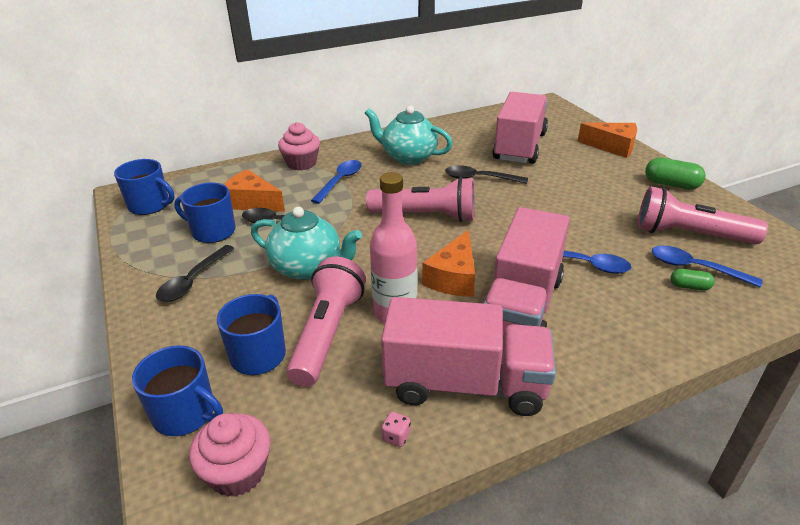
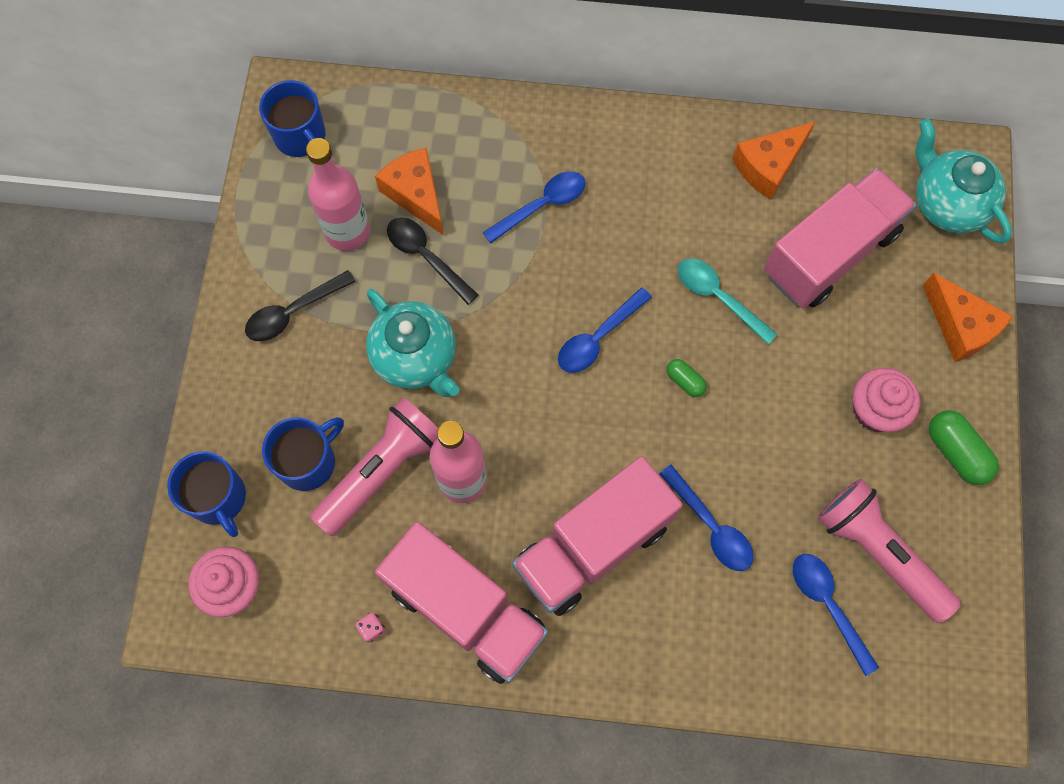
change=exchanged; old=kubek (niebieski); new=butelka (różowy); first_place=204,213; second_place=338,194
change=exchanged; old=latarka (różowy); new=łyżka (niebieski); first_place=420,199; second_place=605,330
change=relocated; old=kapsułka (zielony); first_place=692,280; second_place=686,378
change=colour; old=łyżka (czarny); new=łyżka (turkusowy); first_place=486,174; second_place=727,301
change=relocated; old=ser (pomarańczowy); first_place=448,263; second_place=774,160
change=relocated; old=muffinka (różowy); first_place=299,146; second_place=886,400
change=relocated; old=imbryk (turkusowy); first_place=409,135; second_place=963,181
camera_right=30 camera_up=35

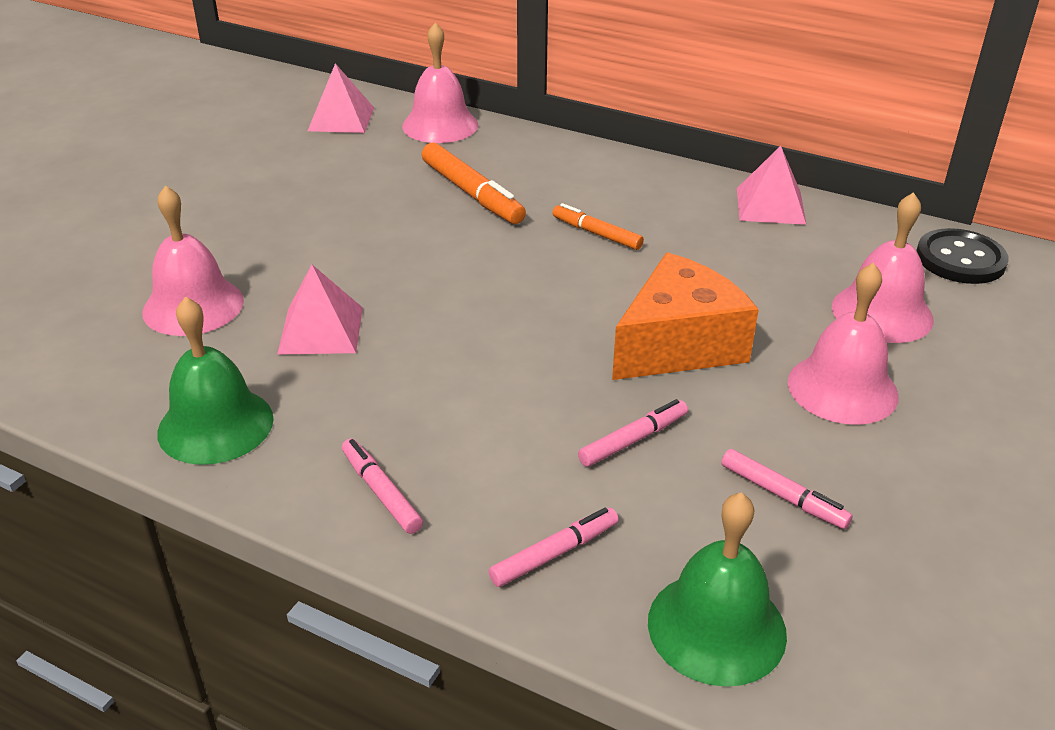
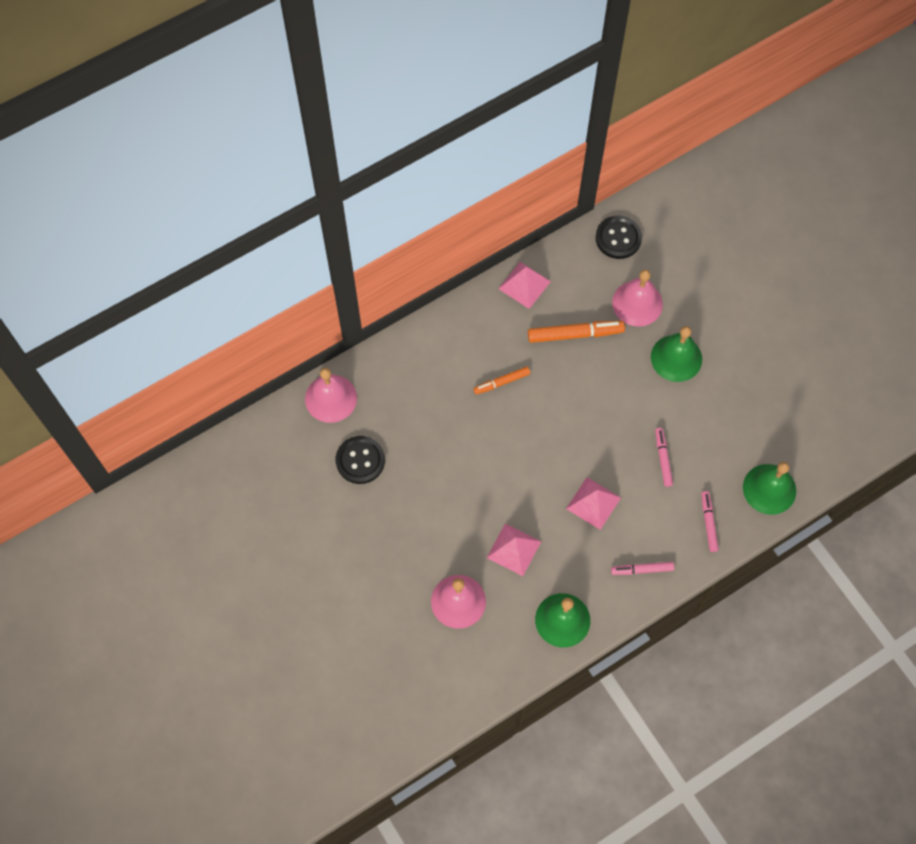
change=appeared; new=guzik (czarny); second_place=360,460
change=relocated; old=flamaster (pomarańczowy); first_place=474,183; second_place=576,332
change=relocated; old=piramida (różowy); first_place=341,98; second_place=593,503
change=colour; old=dzwonek (różowy); new=dzwonek (zielony); first_place=843,343; second_place=676,354
change=missing; old=ser (pomarańczowy); first_place=685,316
change=missing; old=flamaster (różowy); first_place=787,489
camera_right=-60 camera_up=30

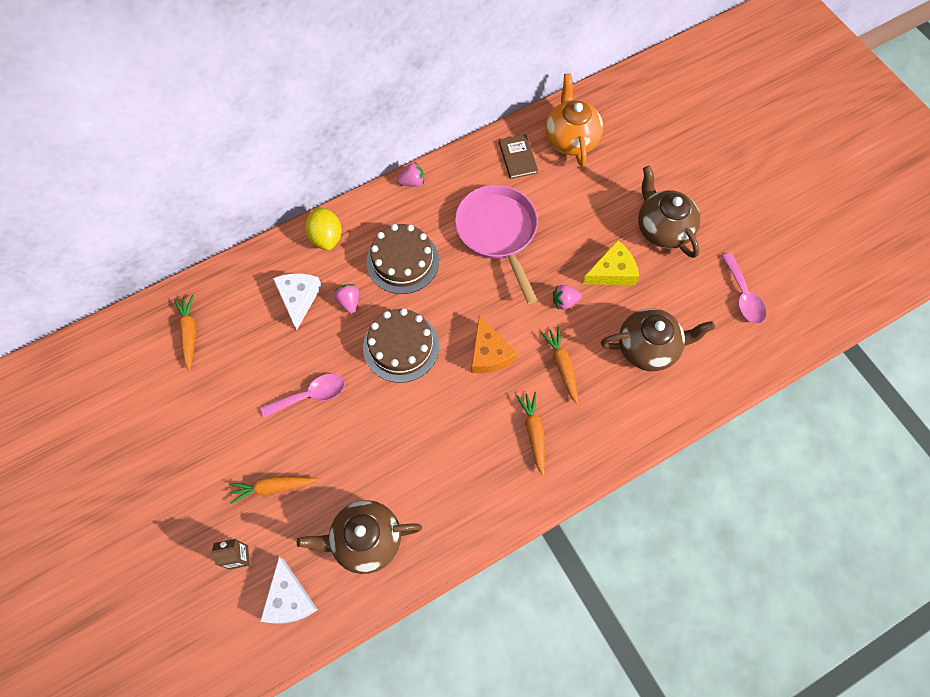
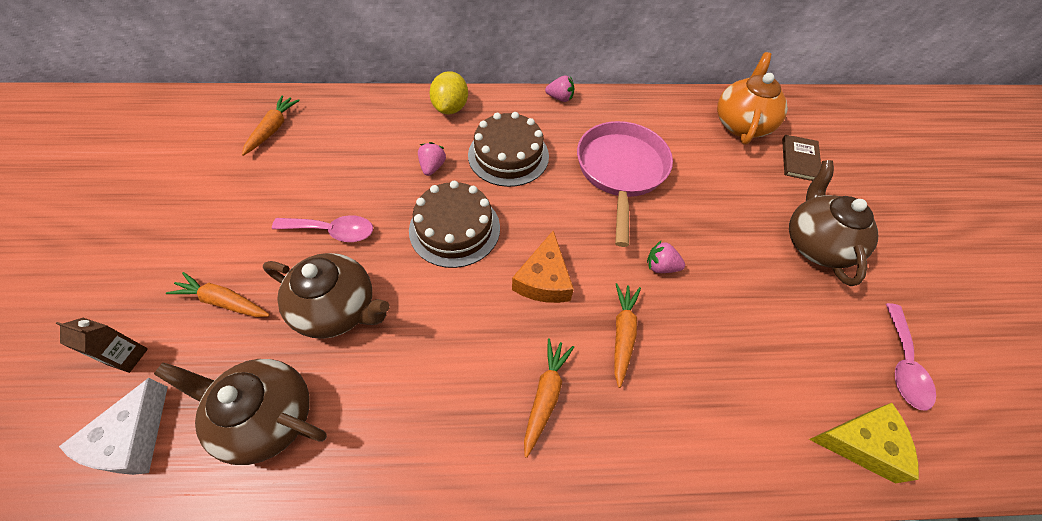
change=relocated; old=imbryk (brązowy); first_place=658,339; second_place=326,296
change=relocated; old=książka (brązowy); first_place=518,156; second_place=801,158
change=relocated; old=ser (żółty); first_place=611,262; second_place=864,443
change=missing; old=ser (biały); first_place=297,301
camera_right=25 camera_up=-10

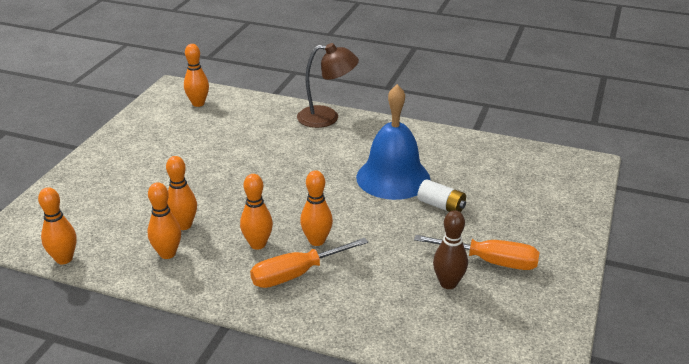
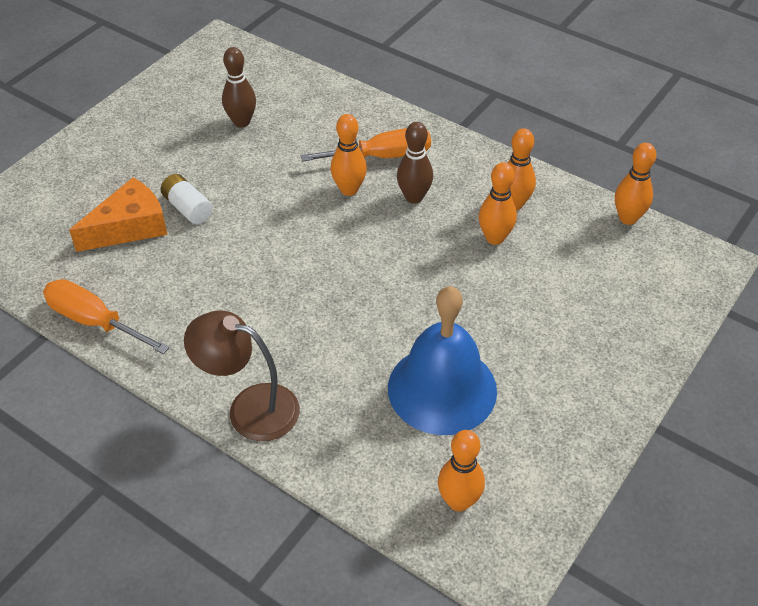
change=relocated; old=śrubokręt (pomarańczowy); first_place=477,252; second_place=106,316
change=appeared; new=ser (pomarańczowy); second_place=118,214
change=relocated; old=dzwonek (niebieski); first_place=393,142; second_place=442,360
change=colour; old=kręgiel (pomarańczowy); new=kręgiel (brązowy); first_place=256,212; second_place=415,163
camera_right=-165 camera_up=15

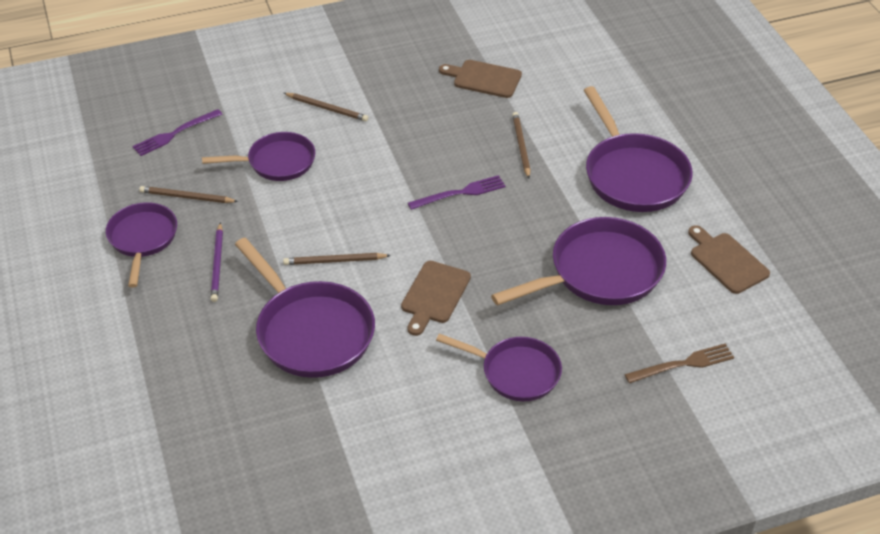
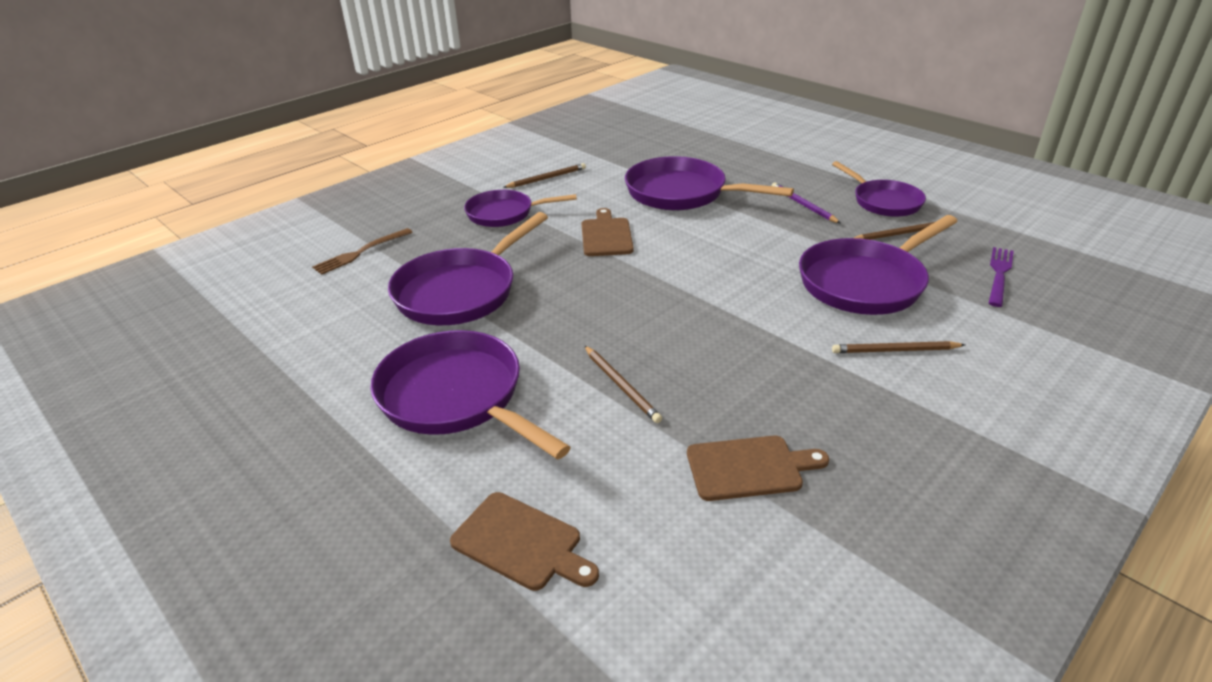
change=relocated; old=deska do krojenia (brązowy); first_place=729,259; second_place=524,541
change=relocated; old=ołówek (brązowy); first_place=337,259; second_place=544,175
change=size; old=patelnia (fioletowy); first_place=258,156; second_place=878,265; factor=1.55
change=missing; old=widelec (fioletowy); first_place=457,192
camera_right=155 camera_up=-10

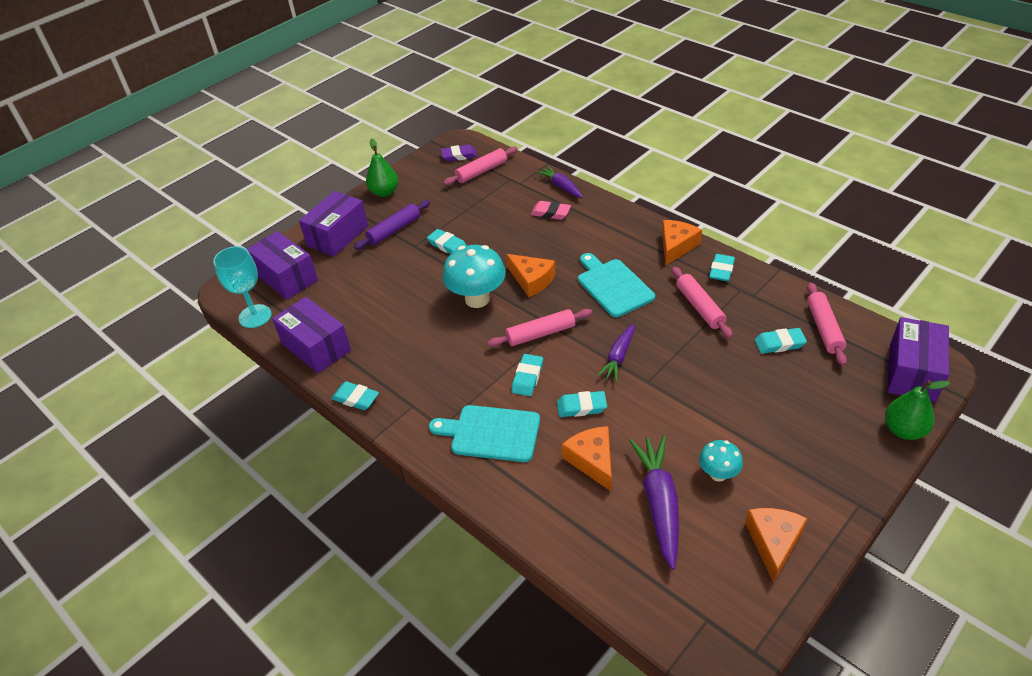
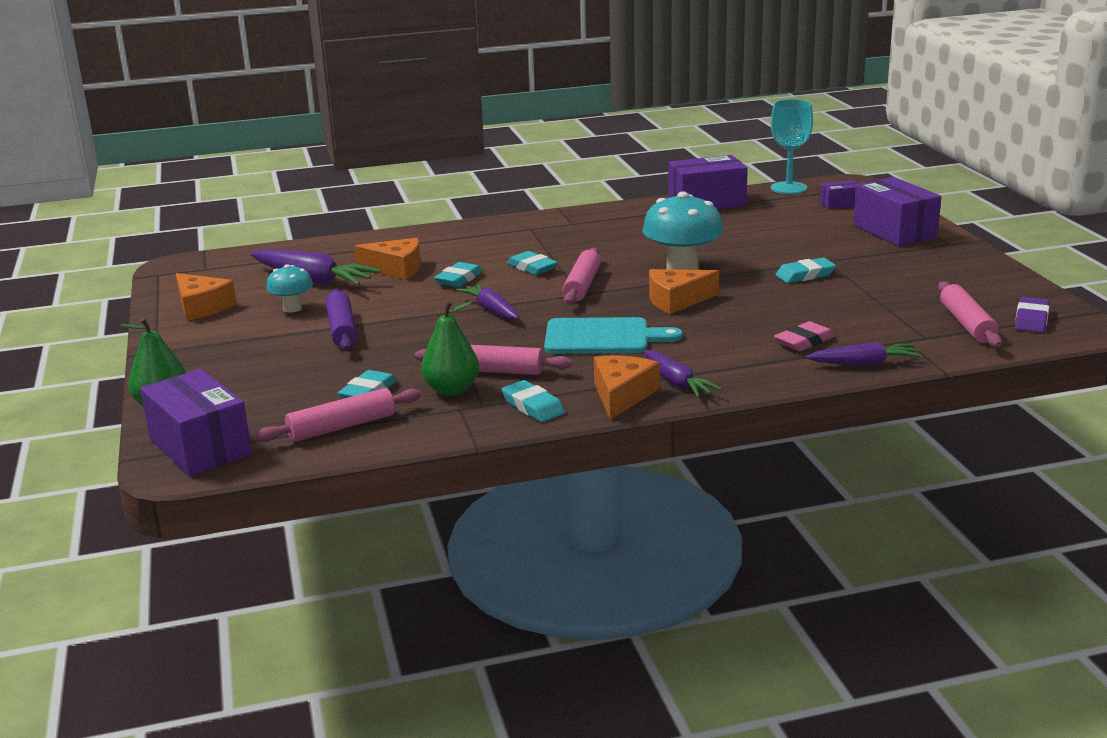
change=spun; old=wałek do ciasta (różowy); first_place=827,324; second_place=338,415; degrees=-60
change=relocated; old=wałek do ciasta (fioletowy); first_place=392,225; second_place=341,319
change=relocated; old=gruszka (zielony); first_place=382,167; second_place=450,348
change=spun; old=ser (pomarańczowy); first_place=682,243; second_place=627,388; degrees=-135
change=appeared; new=marchewka (fioletowy); second_place=682,373
change=size; old=pudełko (fioletowy); first_place=282,265; second_place=838,194; factor=0.49
change=missing; old=gumka do mazania (turkusowy); first_place=355,395
change=missing; old=deska do krojenia (turkusowy); first_place=484,433
camera_right=120 camera_up=-20

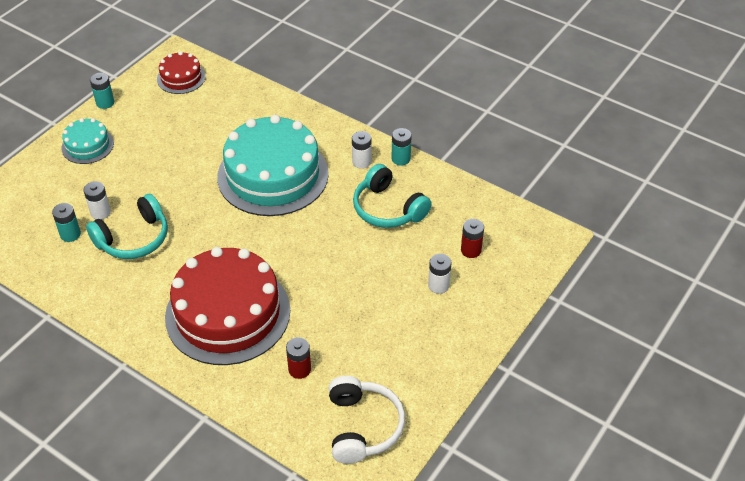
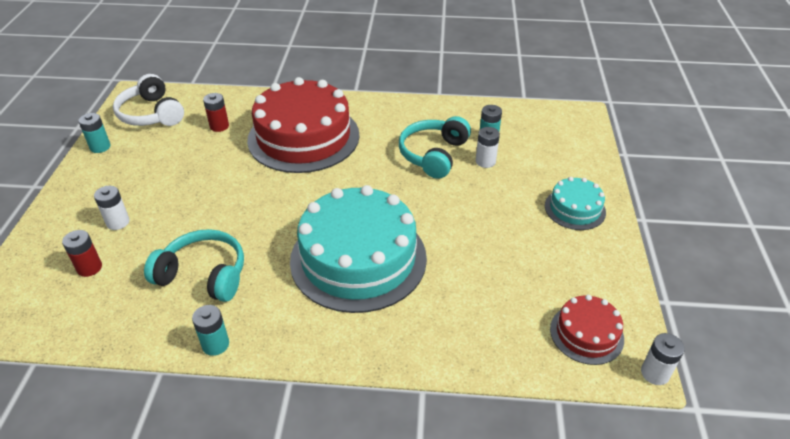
change=relocated; old=bateria (turkusowy); first_place=102,91; second_place=94,133
change=relocated; old=bateria (biały); first_place=361,150; second_place=663,359
camera_right=150 camera_up=-5

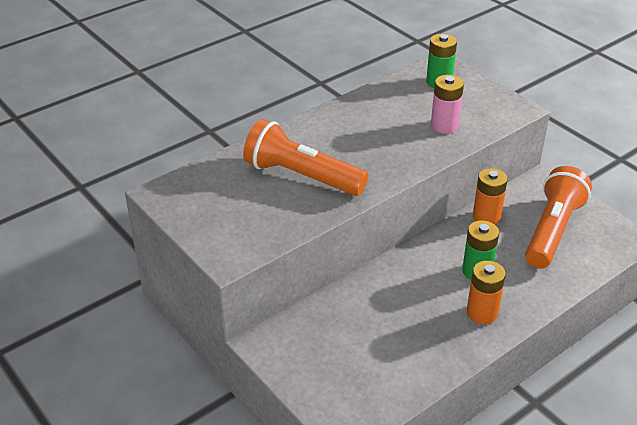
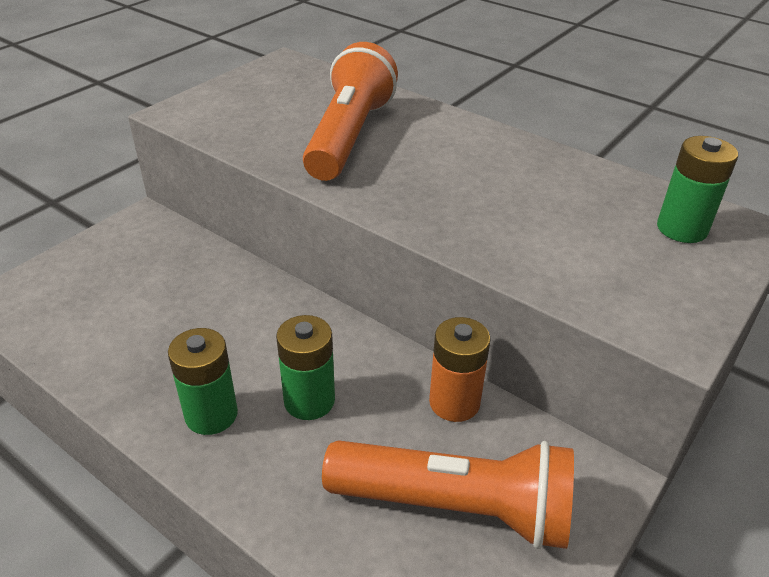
change=colour; old=bateria (pomarańczowy); new=bateria (zielony); first_place=486,292; second_place=203,381
change=missing; old=bateria (różowy); first_place=447,104
camera_right=75 camera_up=0

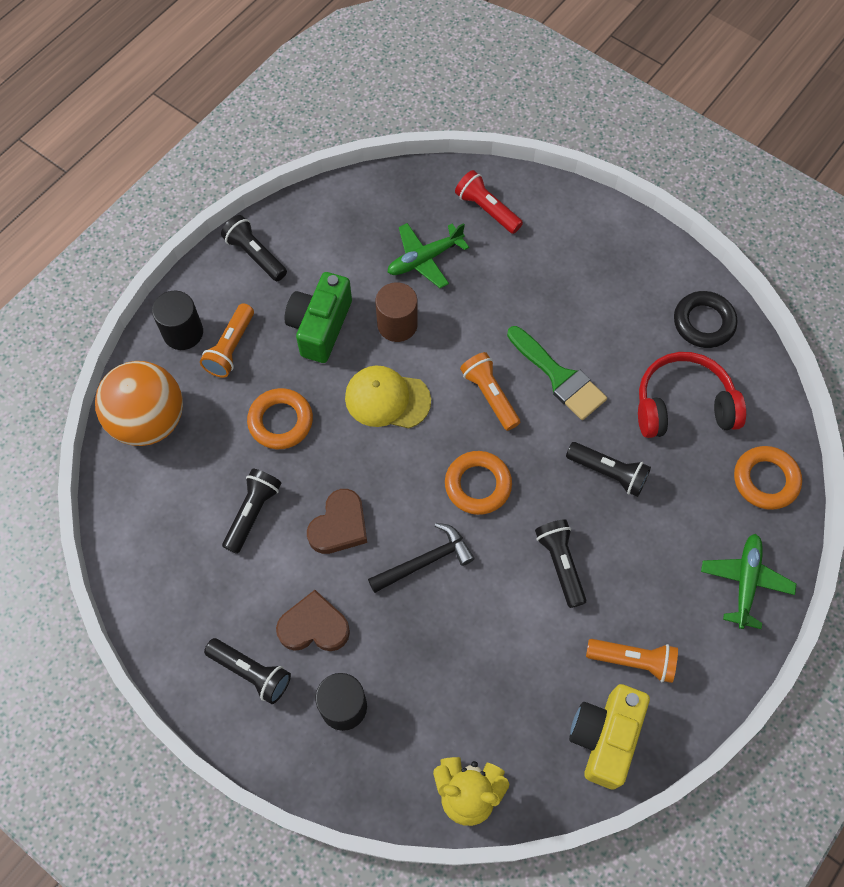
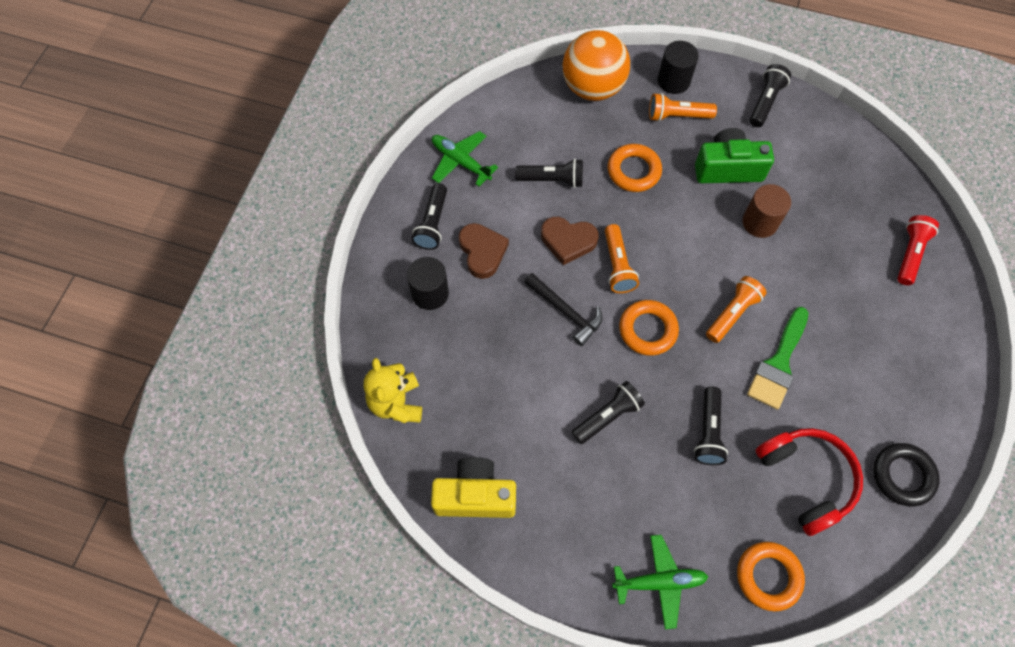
change=relocated; old=samolot (zielony); first_place=428,255; second_place=465,158
change=relocated; old=latarka (pomarańczowy); first_place=632,661; second_place=622,258
change=missing; old=czapka (żółty); first_place=388,397
camera_right=70 camera_up=0

